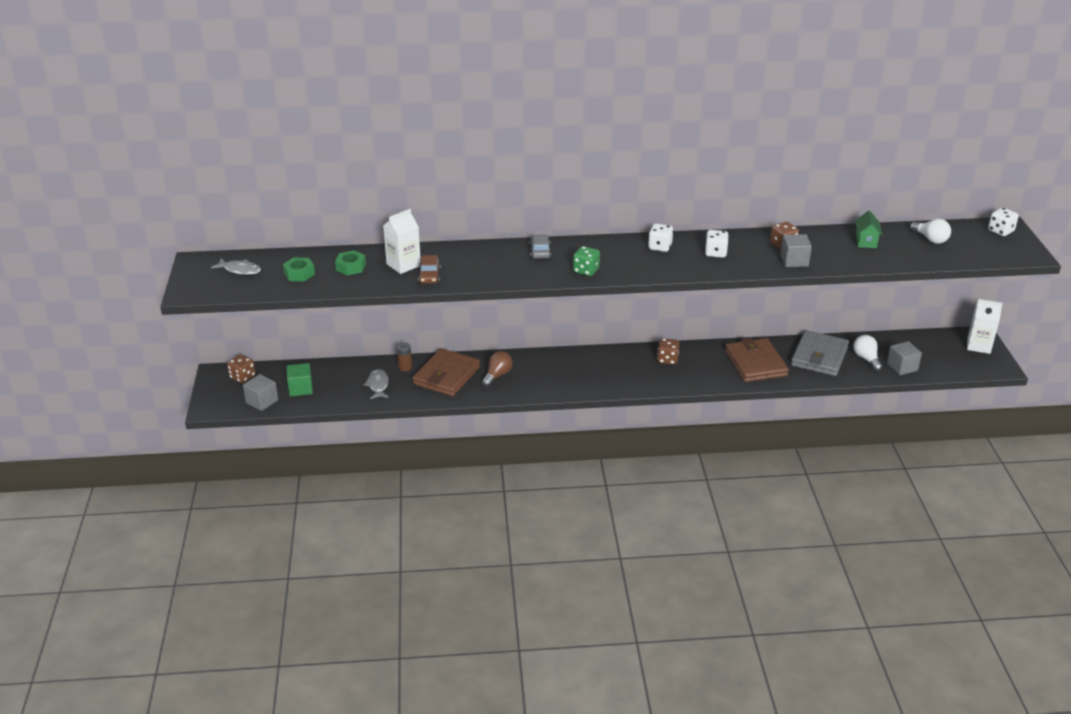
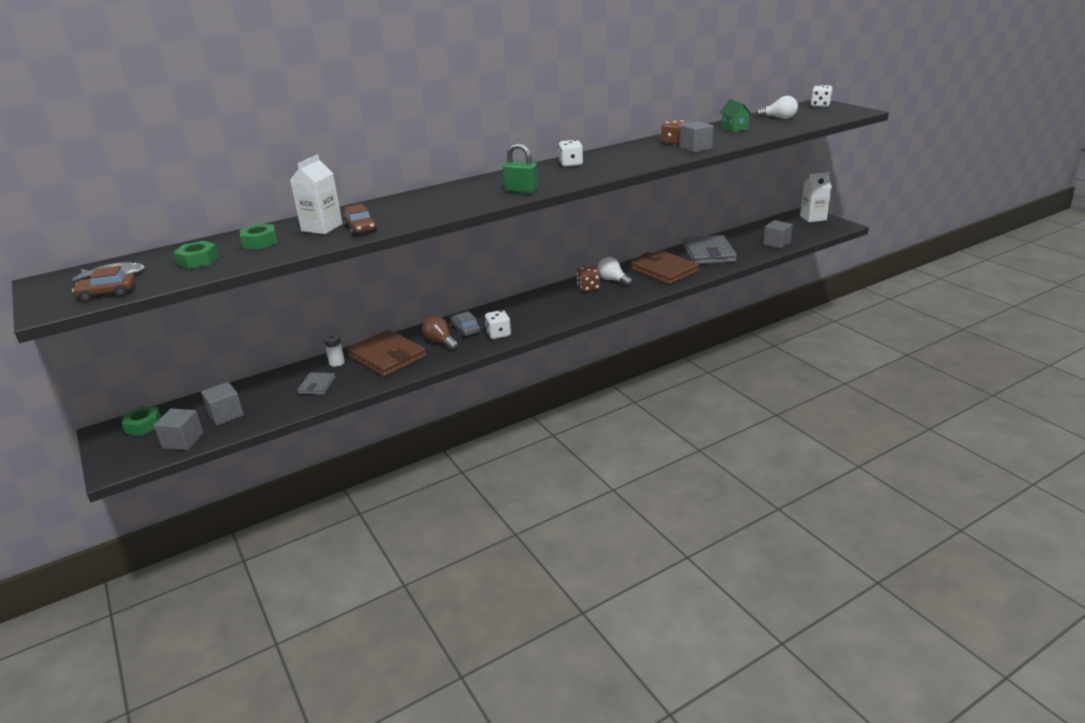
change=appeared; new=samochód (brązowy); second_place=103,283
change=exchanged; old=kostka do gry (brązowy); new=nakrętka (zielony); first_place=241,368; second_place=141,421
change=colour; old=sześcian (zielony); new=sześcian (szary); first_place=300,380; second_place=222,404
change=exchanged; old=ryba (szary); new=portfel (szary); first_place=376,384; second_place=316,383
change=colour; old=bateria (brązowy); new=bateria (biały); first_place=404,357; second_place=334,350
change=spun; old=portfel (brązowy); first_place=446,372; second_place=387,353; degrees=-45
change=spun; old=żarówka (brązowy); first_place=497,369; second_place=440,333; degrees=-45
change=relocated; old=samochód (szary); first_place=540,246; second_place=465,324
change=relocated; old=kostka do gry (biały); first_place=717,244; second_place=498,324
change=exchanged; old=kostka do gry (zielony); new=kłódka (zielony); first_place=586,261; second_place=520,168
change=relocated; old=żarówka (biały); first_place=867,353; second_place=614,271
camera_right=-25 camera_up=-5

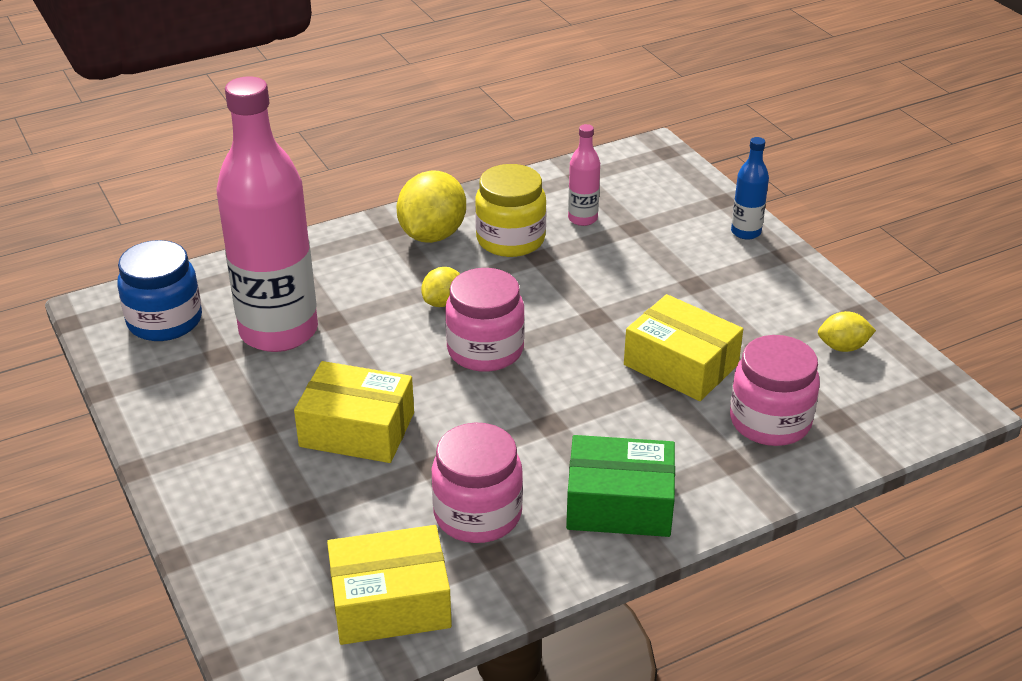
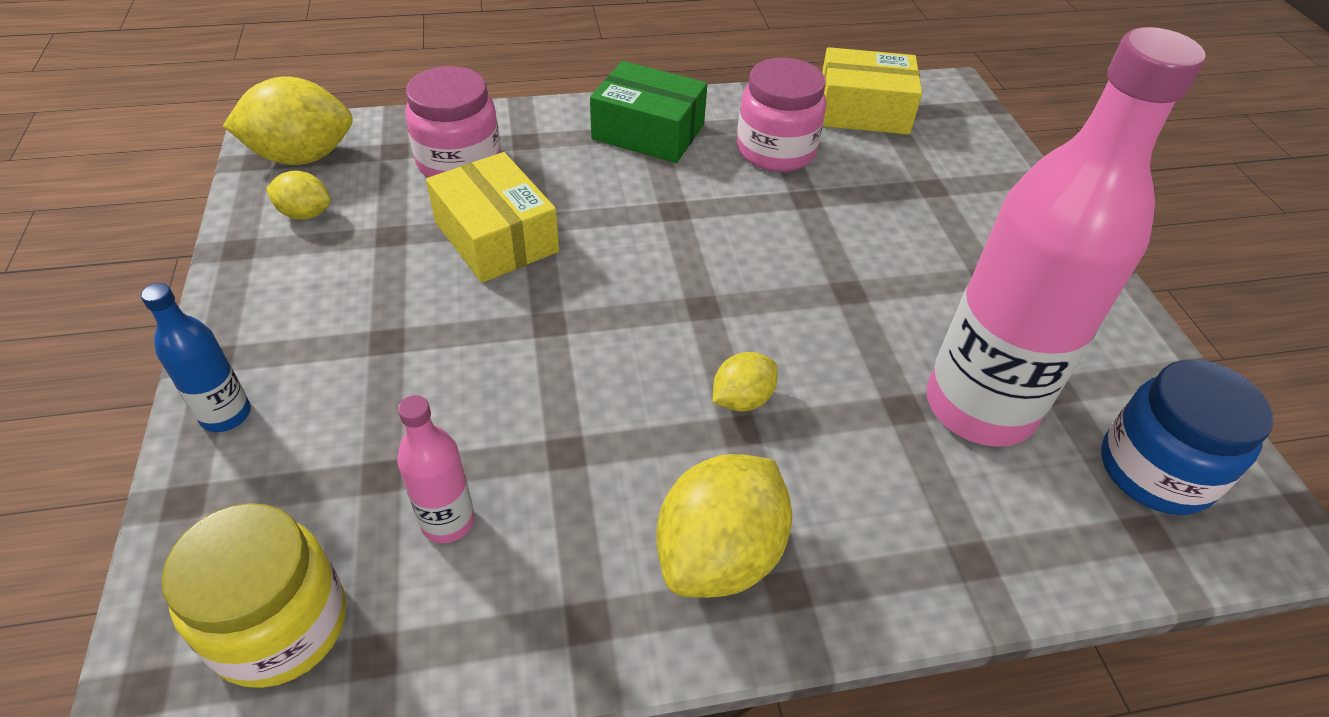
change=relocated; old=słoik (żółty); first_place=510,210; second_place=253,595
change=appeared; new=cytryna (żółty); second_place=288,120
change=missing; old=pudełko (żółty); first_place=354,412
change=missing; old=słoik (różowy); first_place=485,320
camera_right=-165 camera_up=10

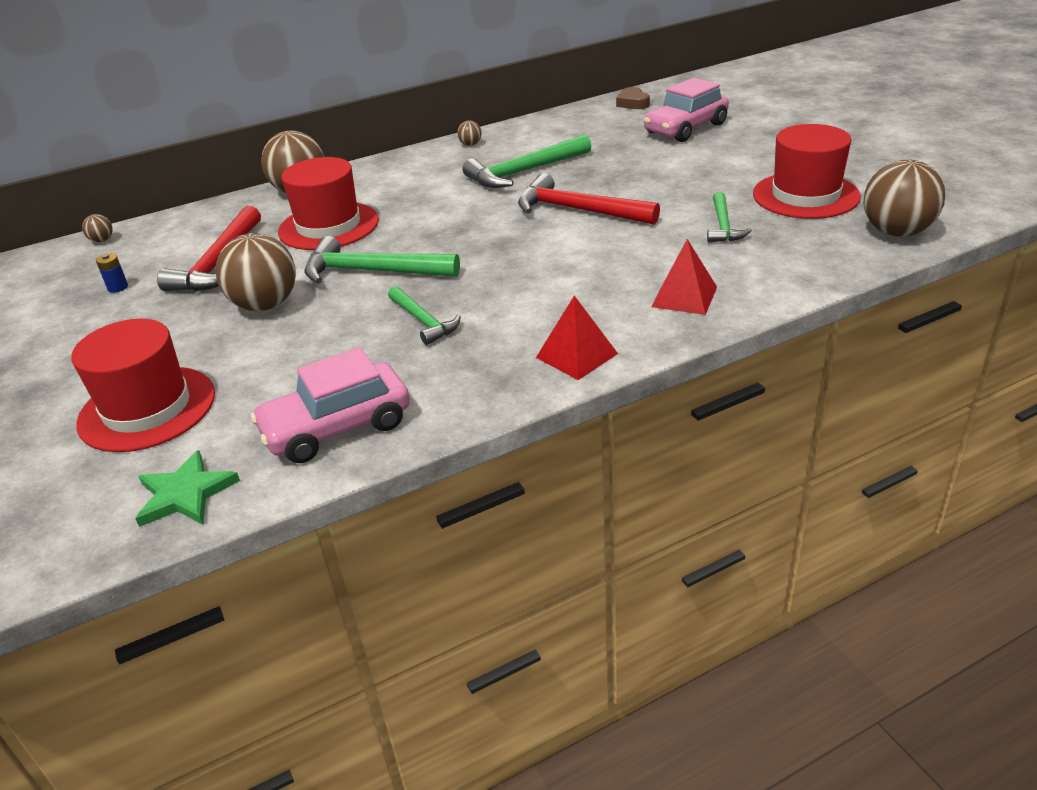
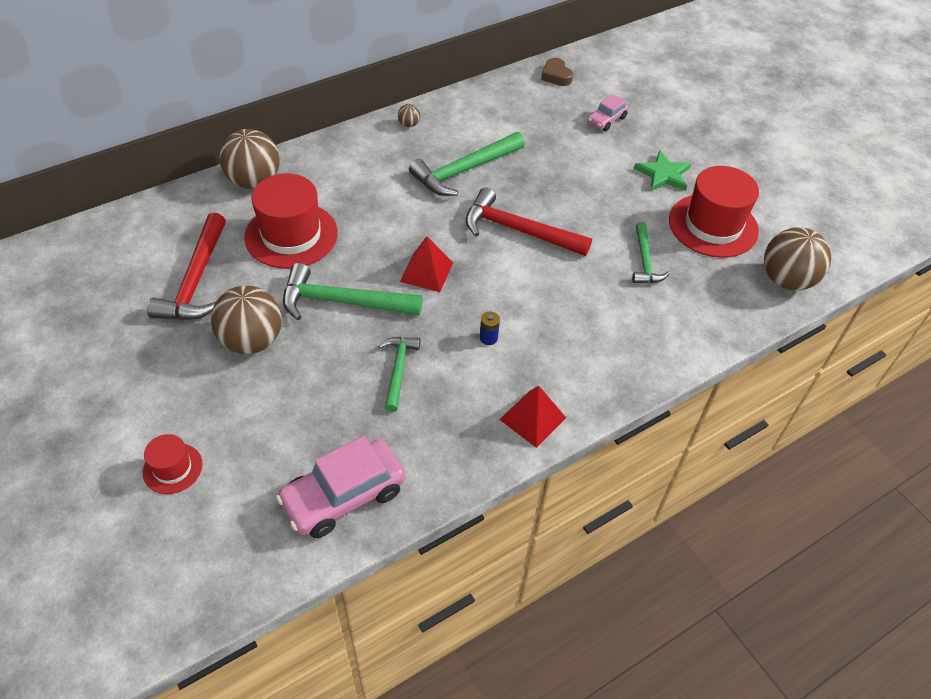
change=size; old=kapelusz (czerwony); first_place=143,385; second_place=172,464; factor=0.51
change=spun; old=młotek (zielony); first_place=424,315; second_place=399,374; degrees=-135
change=relocated; old=piramida (czerwony); first_place=684,277; second_place=426,264
change=relocated; old=bateria (niebieski); first_place=112,273; second_place=490,328
change=size; old=samochód (różowy); first_place=686,110; second_place=608,112; factor=0.54
change=relocated; old=gwiazda (zielony); first_place=187,488; second_place=662,170
change=missing; old=piłka (brązowy); first_place=97,228
camera_right=-10 camera_up=15

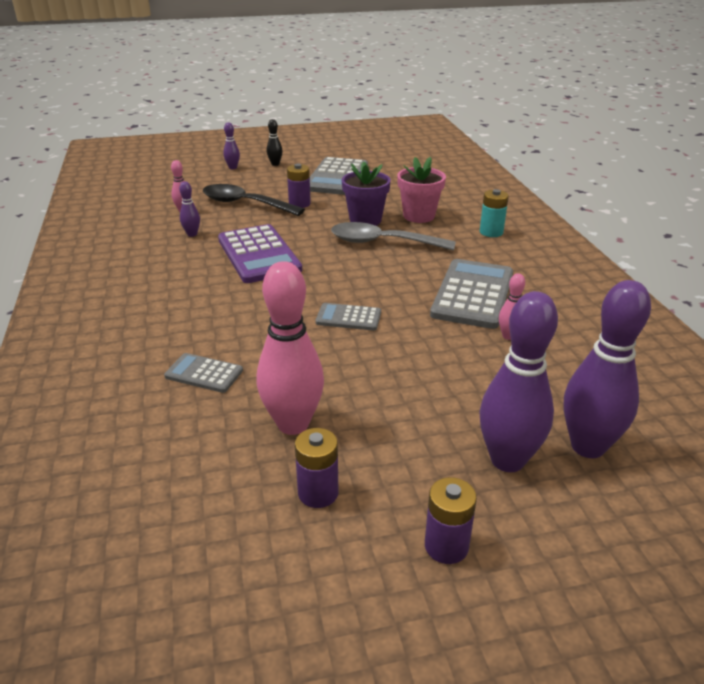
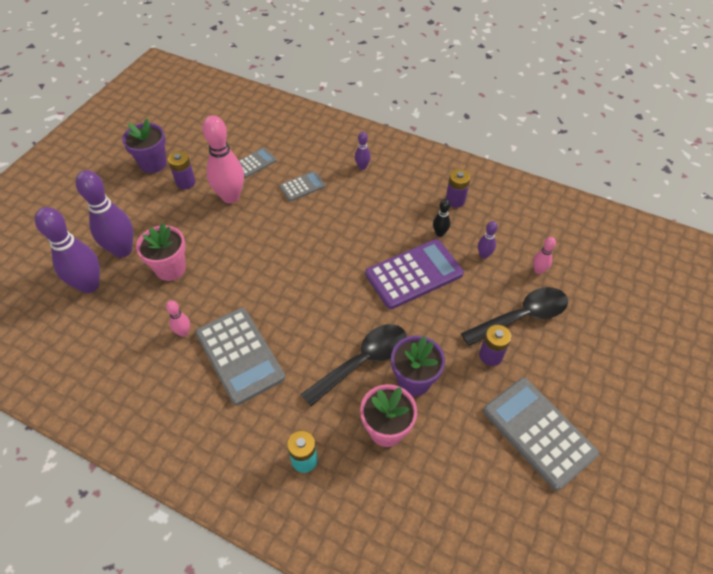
change=appeared; new=doniczka (fioletowy); second_place=144,146
change=appeared; new=doniczka (różowy); second_place=161,252
change=relocated; old=kalkulator (szary); first_place=348,317; second_place=258,163
change=colour; old=łyżka (szary); new=łyżka (czarny); first_place=393,236; second_place=353,365
change=relocated; old=kręgiel (fioletowy); first_place=231,145; second_place=363,151
change=spun; old=kalkulator (fioletowy); first_place=260,253; second_place=414,274; degrees=135
change=relocated; old=kręgiel (czarny); first_place=275,142; second_place=442,218
change=relocated; old=bateria (fioletowy); first_place=451,520; second_place=458,188
camera_right=130 camera_up=20

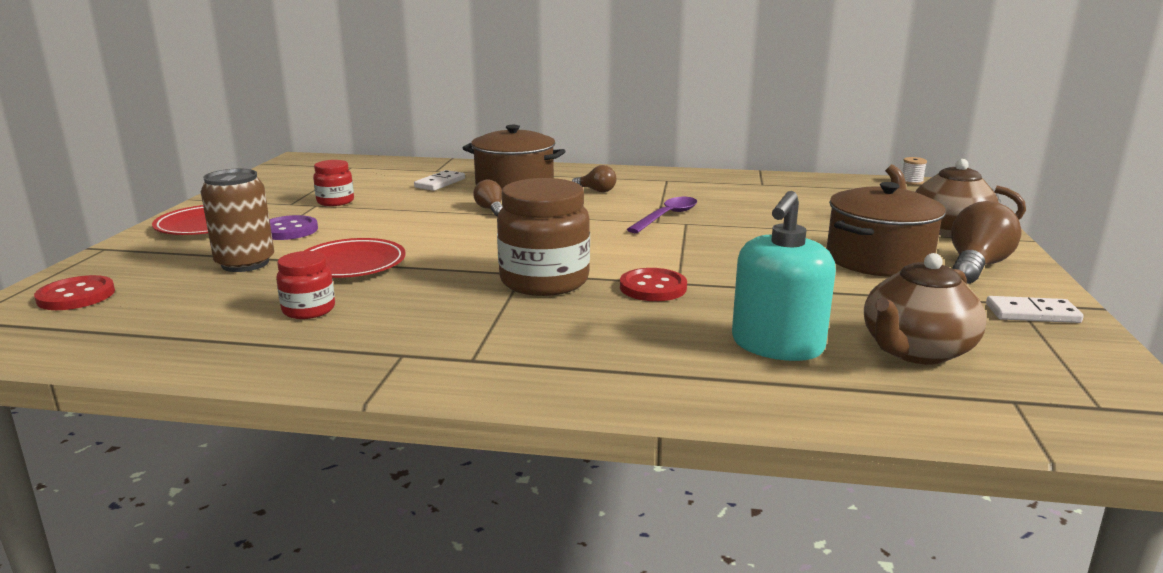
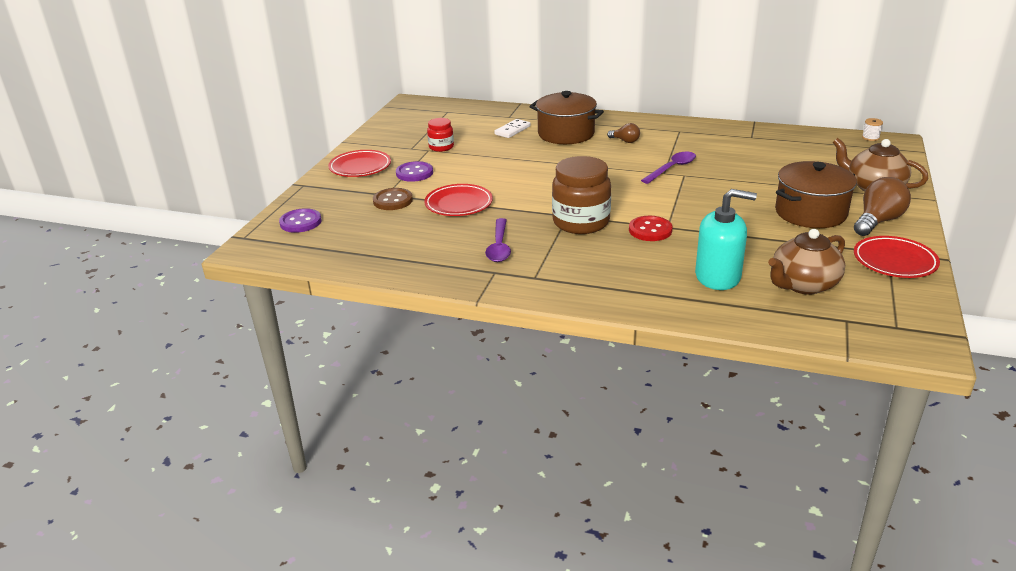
change=colour; old=guzik (czerwony); new=guzik (fioletowy); first_place=74,292; second_place=300,220
change=exchanged; old=puszka (brązowy); new=guzik (brązowy); first_place=237,220; second_place=393,199
change=appeared; new=łyżka (fioletowy); second_place=498,240
change=spun; old=dozownik mydła (turkusowy); first_place=784,276; second_place=726,239; degrees=-120
change=exchanged; old=kostka domina (biały); new=talerz (czerwony); first_place=1035,309; second_place=897,257
change=missing; old=słoik (czerwony); first_place=305,285
change=missing; old=żarówka (brązowy); first_place=488,198
camera_right=10 camera_up=10

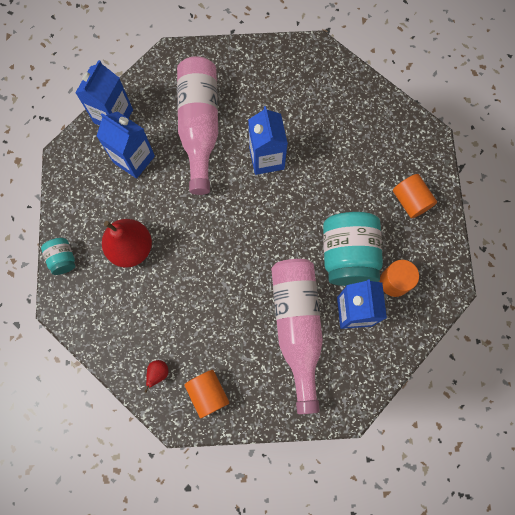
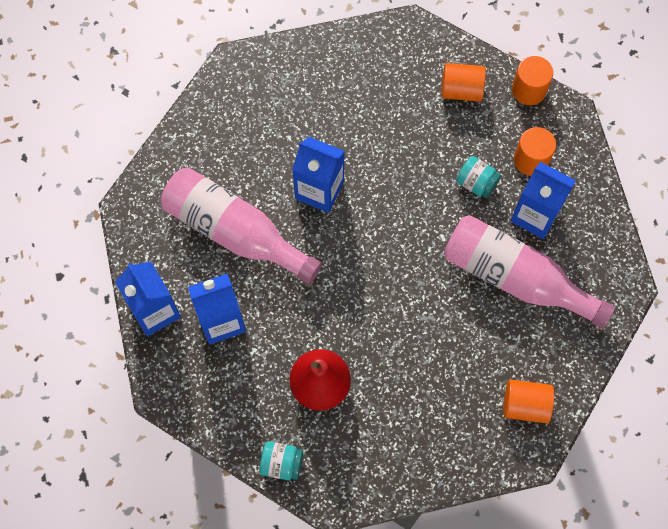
change=size; old=słoik (turkusowy); first_place=353,249; second_place=478,177; factor=0.48
change=appeared; new=walec (pomarańczowy); second_place=532,80
change=missing; old=gruszka (czerwony); first_place=156,376
camera_right=-55 camera_up=-5

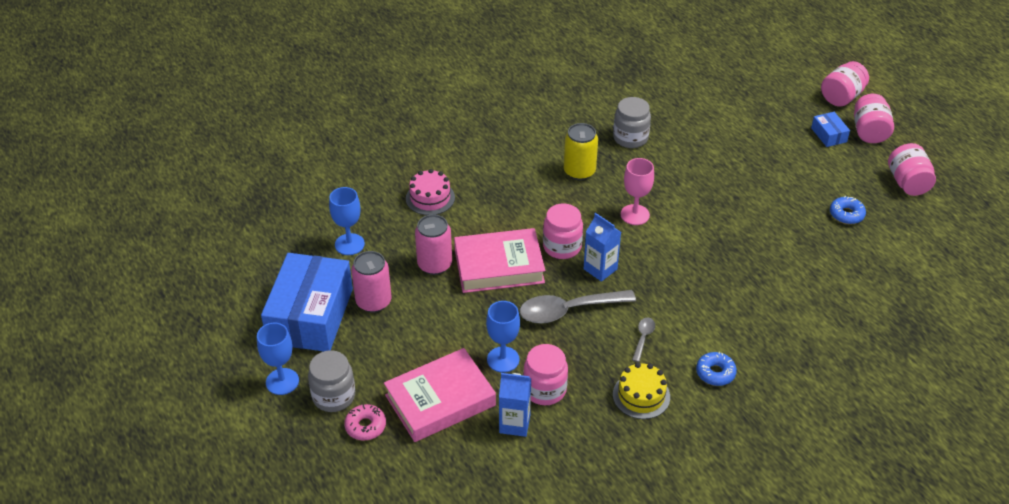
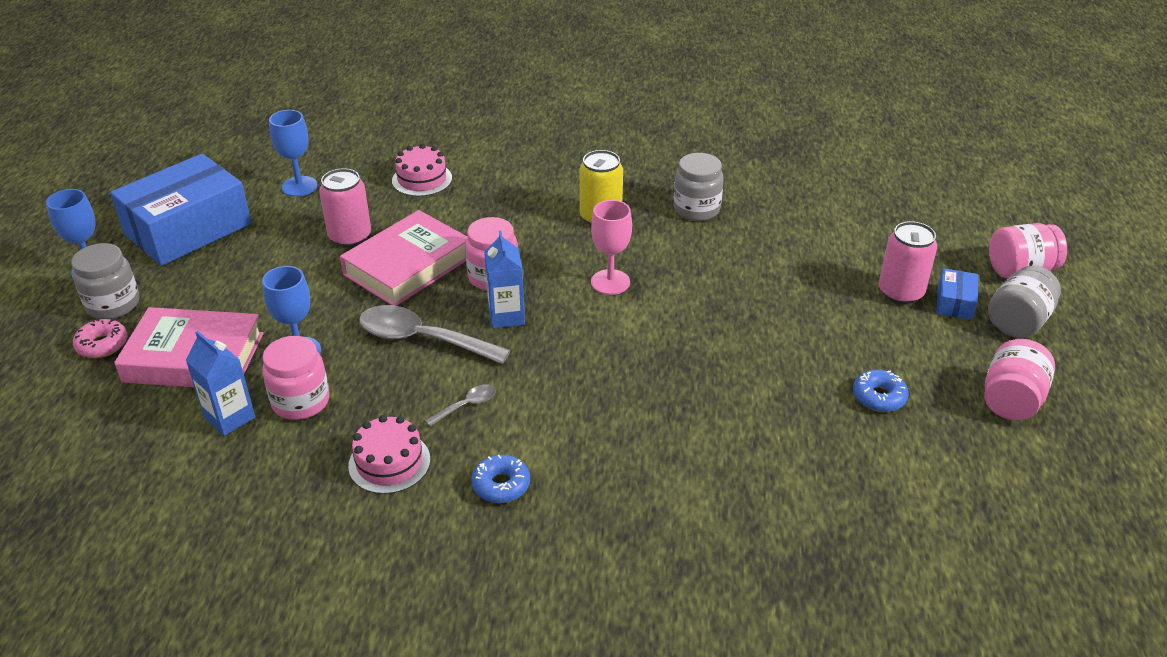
change=spun; old=książka (różowy); first_place=499,260; second_place=403,258; degrees=-75
change=colour; old=tort (żółty); new=tort (różowy); first_place=641,390; second_place=389,454
change=relocated; old=puszka (różowy); first_place=371,282; second_place=908,262
change=colour; old=słoik (różowy); new=słoik (szary); first_place=874,118; second_place=1024,302
camera_right=35 camera_up=-5

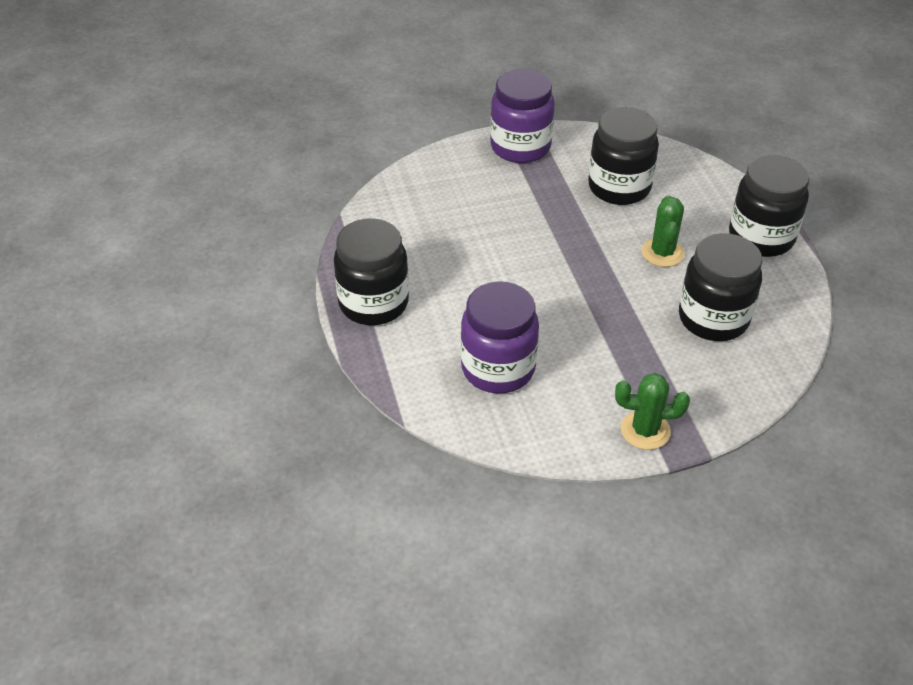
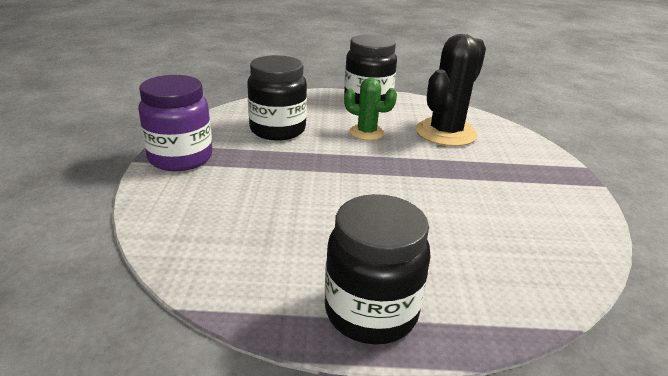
change=exchanged; old=słoik (czarny); new=kaktus (czarny); first_place=720,287; second_place=451,90
change=missing; old=słoik (fioletowy); first_place=500,337
change=missing; old=kaktus (zielony); first_place=652,411
camera_right=-75 camera_up=-15

